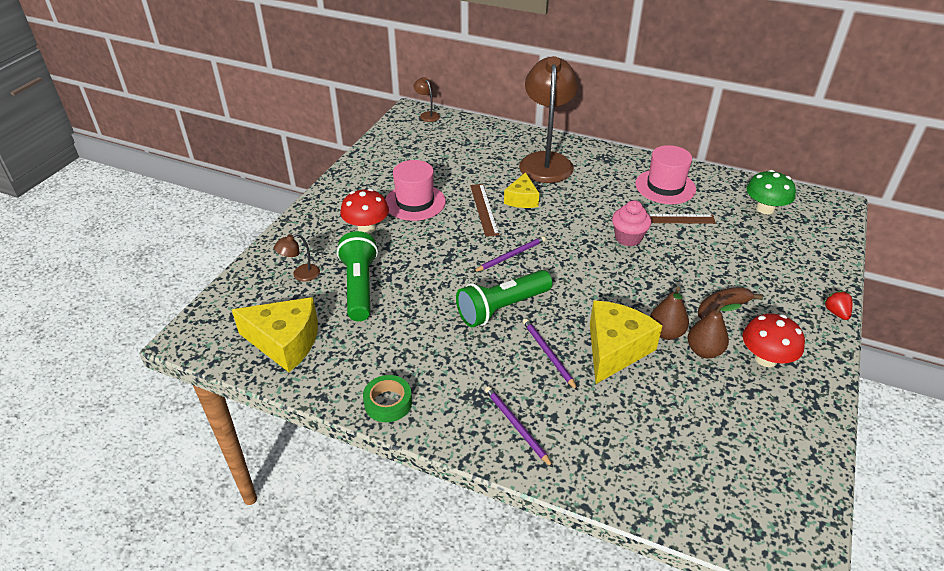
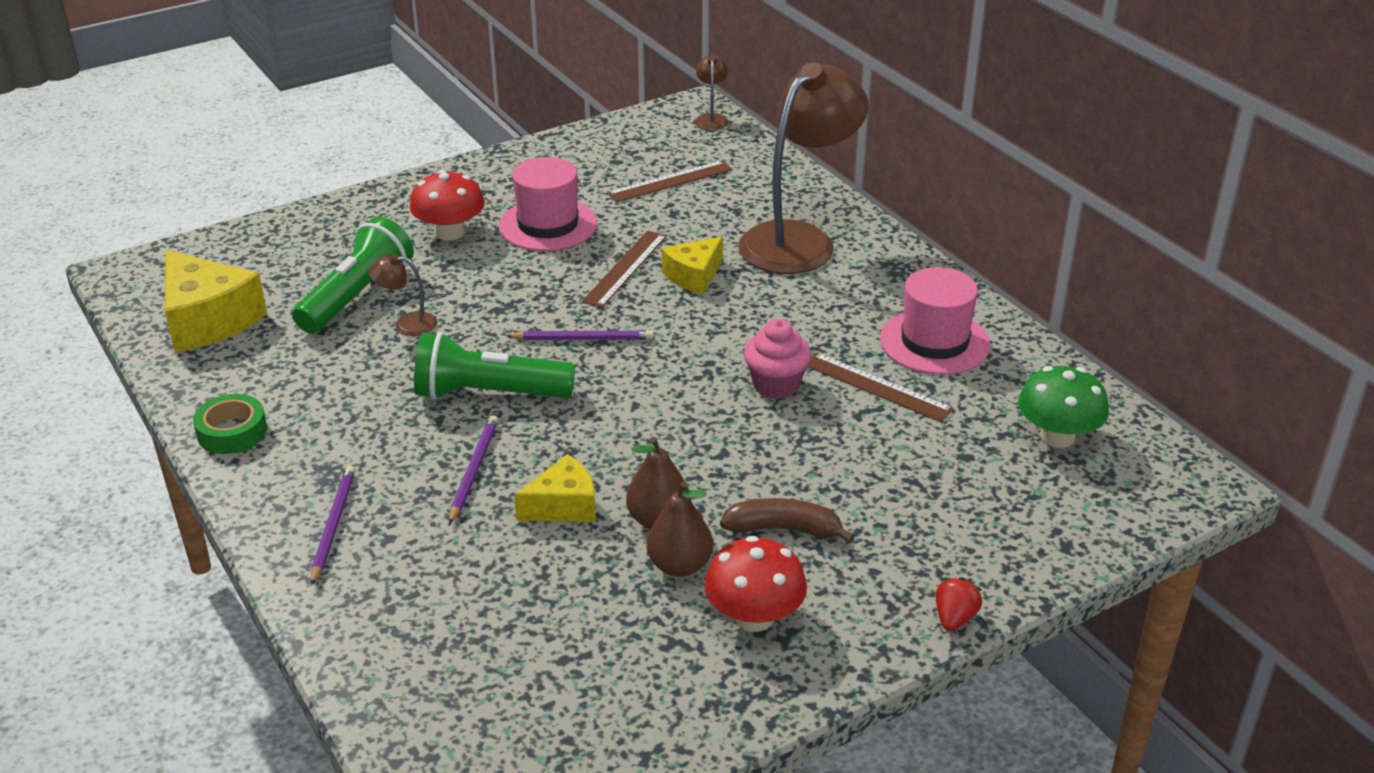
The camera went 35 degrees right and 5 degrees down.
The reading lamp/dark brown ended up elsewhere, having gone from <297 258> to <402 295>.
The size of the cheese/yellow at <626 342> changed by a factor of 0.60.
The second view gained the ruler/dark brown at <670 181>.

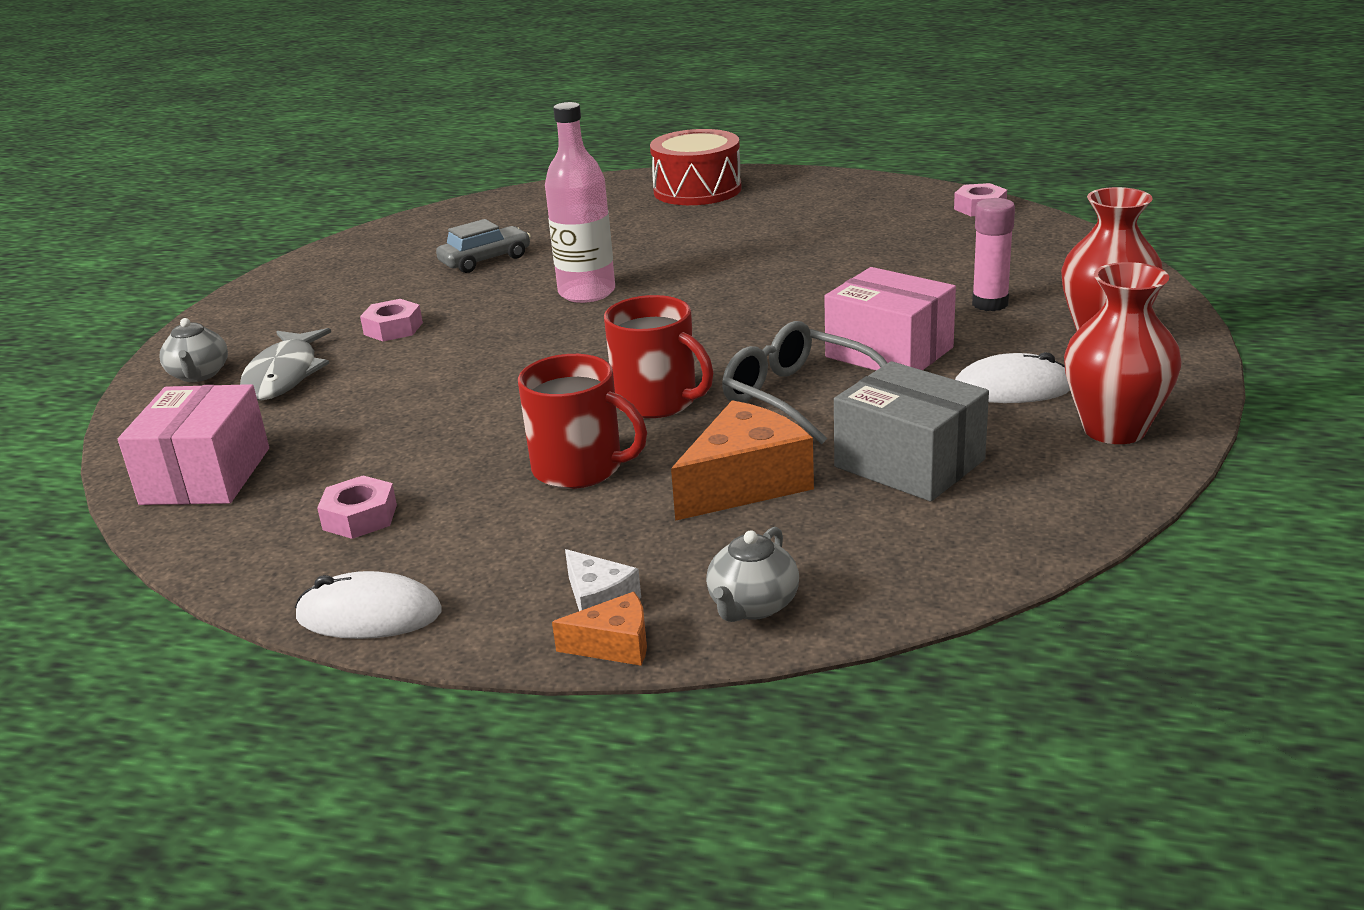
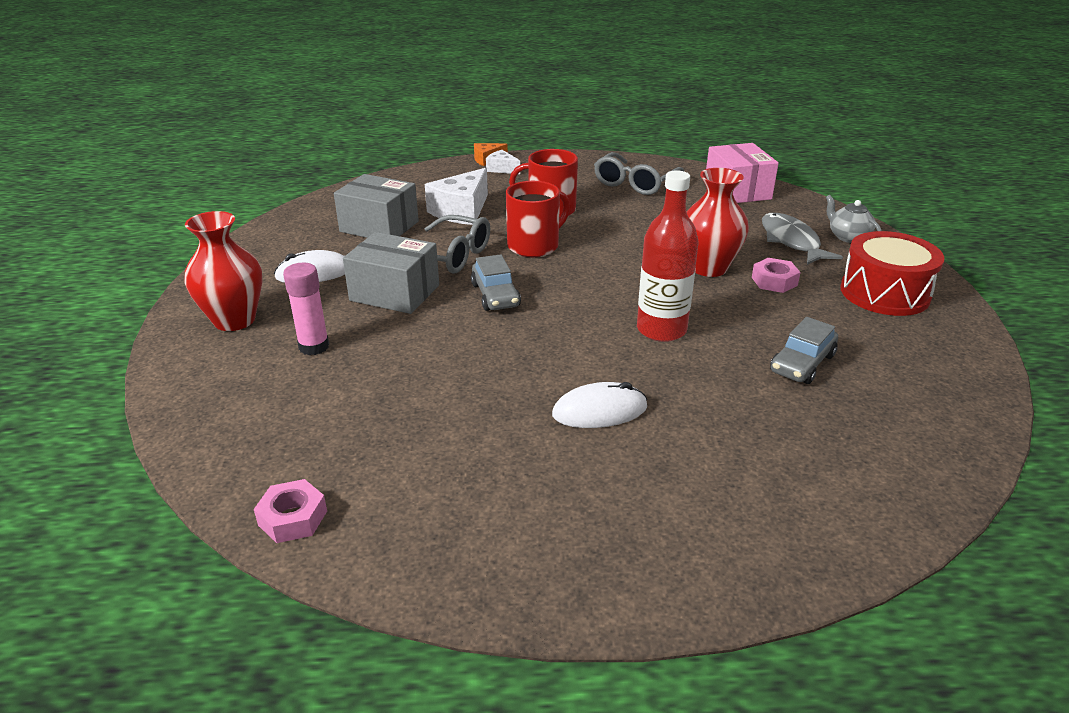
The camera went 160 degrees right and 5 degrees up.
The PC mouse/white ended up elsewhere, having gone from <368 605> to <600 405>.
Where the hexagon nut/rosy stood at <357 507>, the glasses/gray came to stand at <639 173>.
What was the bottle/rosy at <580 202> turned into the bottle/scarlet at <668 256>.
The coffee mug/scarlet at <658 356> ended up facing another way, 120 degrees clockwise from before.
The drum/scarlet ended up elsewhere, having gone from <696 167> to <892 273>.
What was the cheese/orange-coloured at <742 460> turned into the cheese/white at <456 196>.
The second view lost the tea pot/gray at <752 574>.
What was the parcel/rosy at <890 319> turned into the parcel/gray at <391 273>.
The flower vase/scarlet ended up elsewhere, having gone from <1123 353> to <718 222>.
The second view gained the toy car/gray at <496 282>.

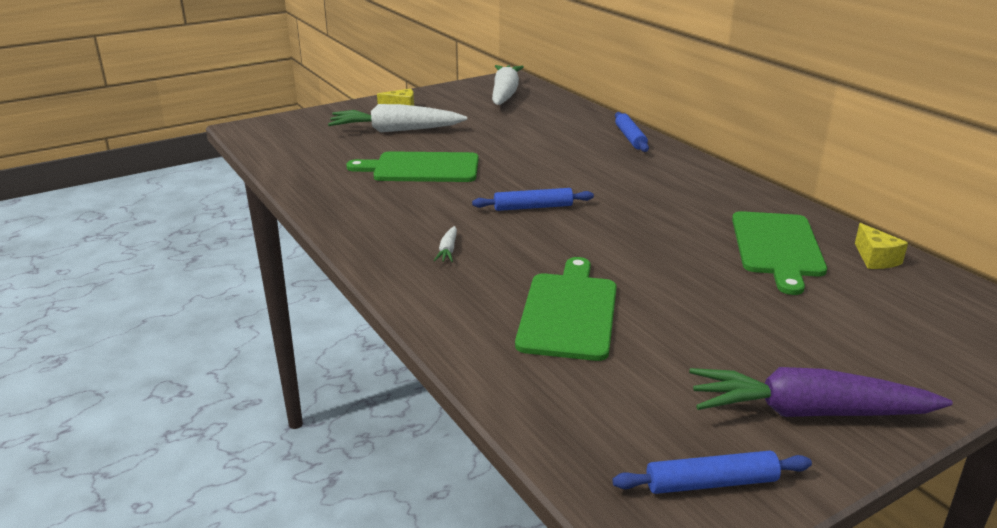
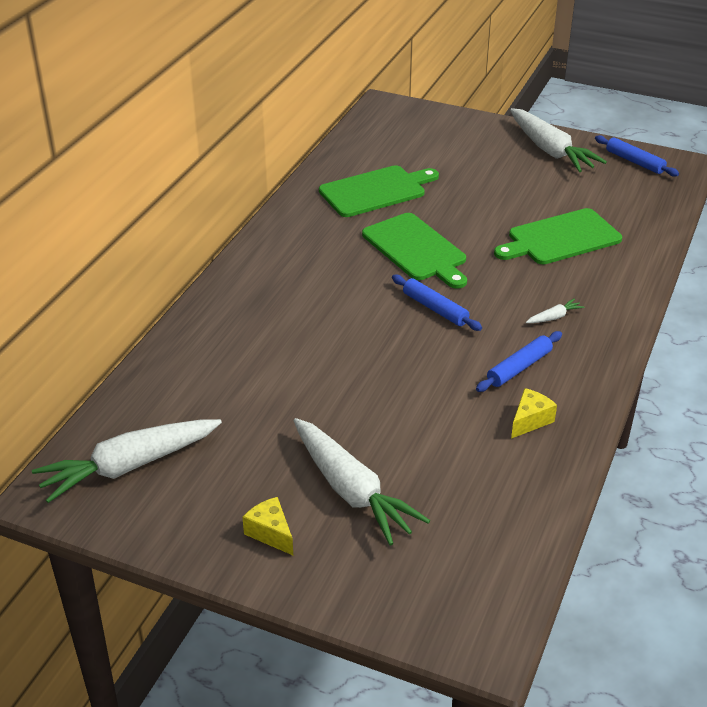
The camera went 125 degrees left and 10 degrees up.
The chopping board/leaf-green ended up elsewhere, having gone from <412 166> to <414 251>.
The pastry roller/cobalt ended up elsewhere, having gone from <632 132> to <519 361>.
What was the root vegetable/purple at <821 392> turned into the root vegetable/white at <558 140>.
The cheese/yellow ended up elsewhere, having gone from <881 246> to <534 413>.

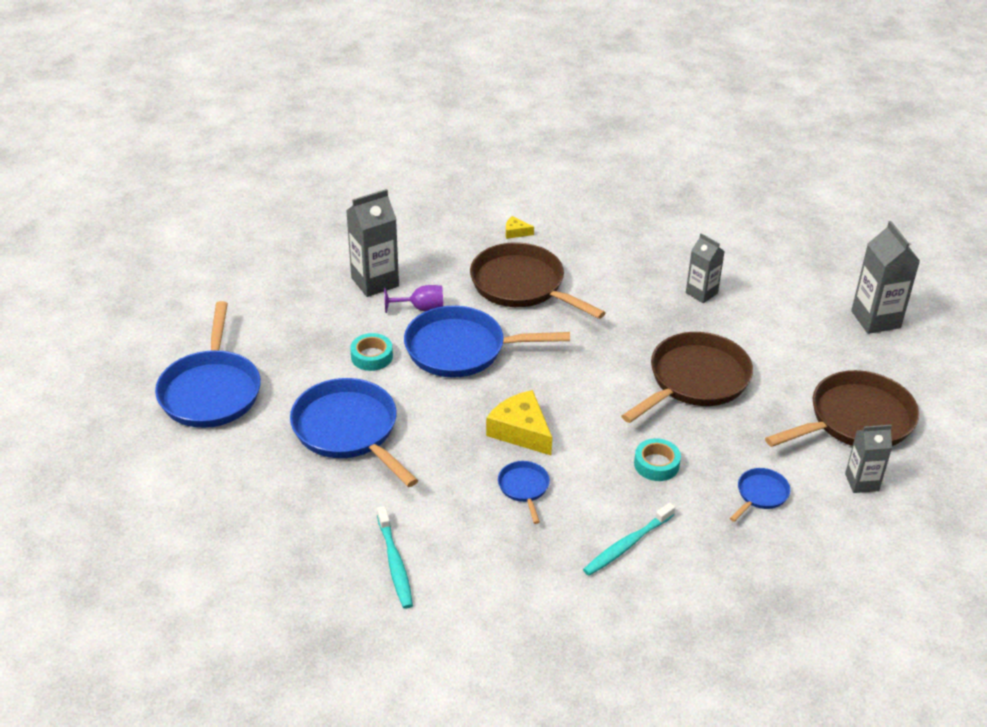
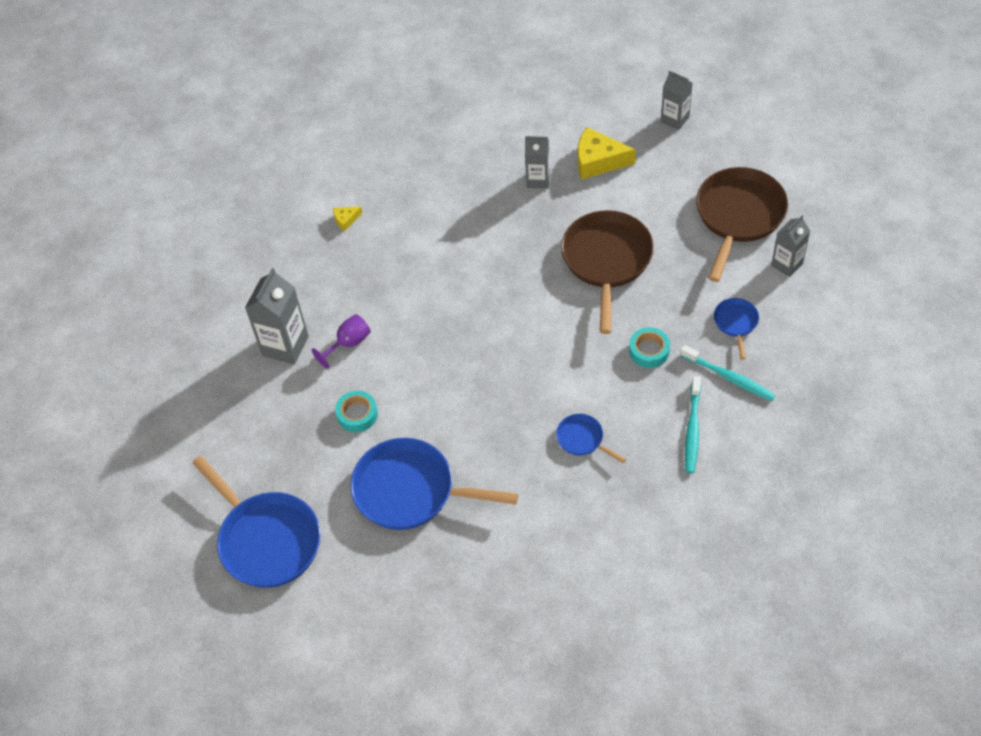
The camera went 35 degrees left and 15 degrees up.
The dental brush/turquoise ended up elsewhere, having gone from <395 557> to <728 373>.
The second view lost the pan/cobalt at <487 342>.
The second view lost the pan/dark brown at <538 280>.
The cheese/yellow ended up elsewhere, having gone from <519 422> to <607 153>.
The size of the milk carton/gray at <885 277> changed by a factor of 0.64.

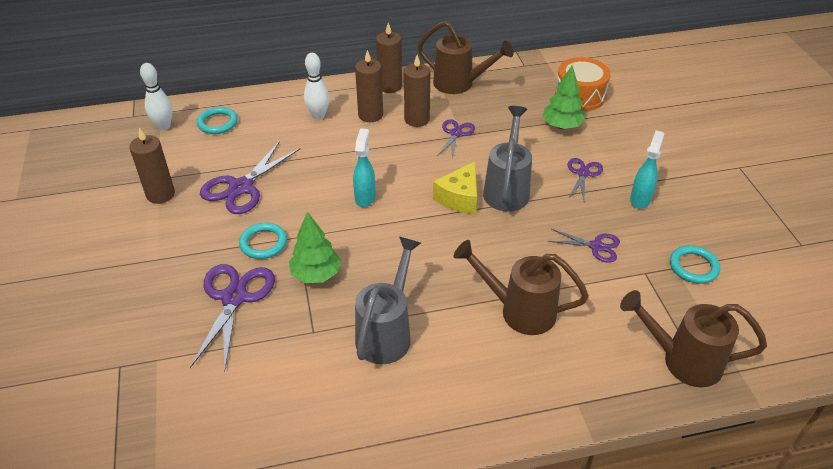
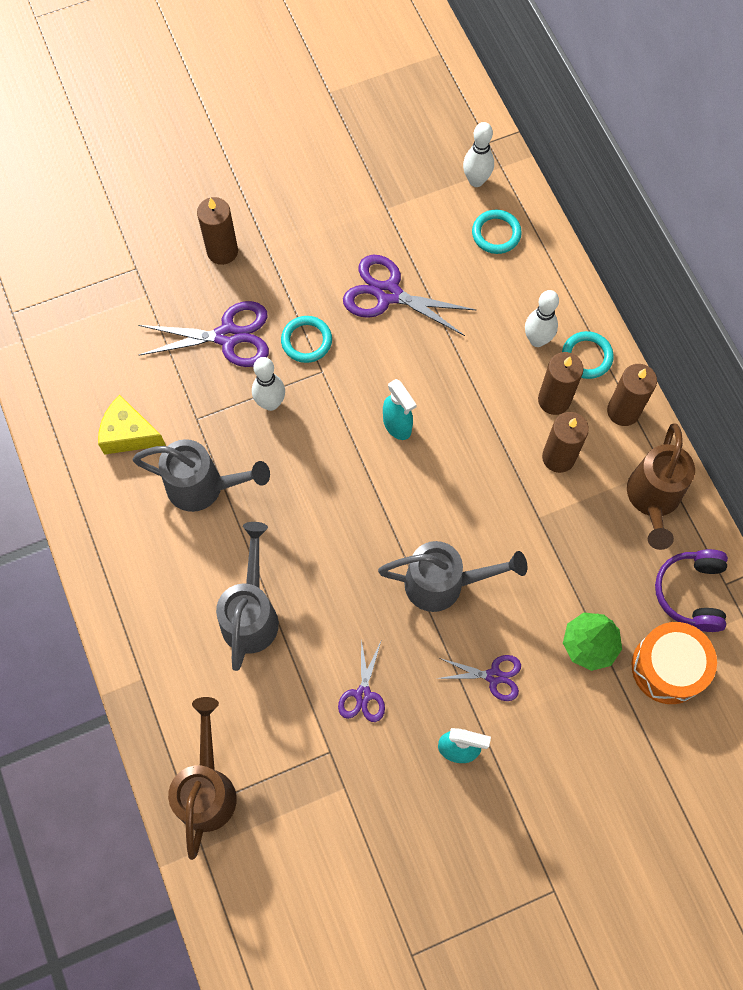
The camera went 80 degrees right and 25 degrees up.
The pillar candle/dark brown ended up elsewhere, having gone from <152 166> to <217 231>.
Where the tree/leaf-green stood at <315 247>, the tenpin/white came to stand at <268 384>.
The spray cleaner/turquoise at <364 167> ended up facing another way, 60 degrees clockwise from before.
The cheese/yellow ended up elsewhere, having gone from <455 188> to <132 425>.
The second view lost the shears/purple at <456 138>.
What was the watering can/dark brown at <521 287> turned into the watering can/gray at <247 596>.
The ring/turquoise ended up elsewhere, having gone from <695 264> to <588 355>.
The second view gained the over-ear headphones/purple at <691 590>.

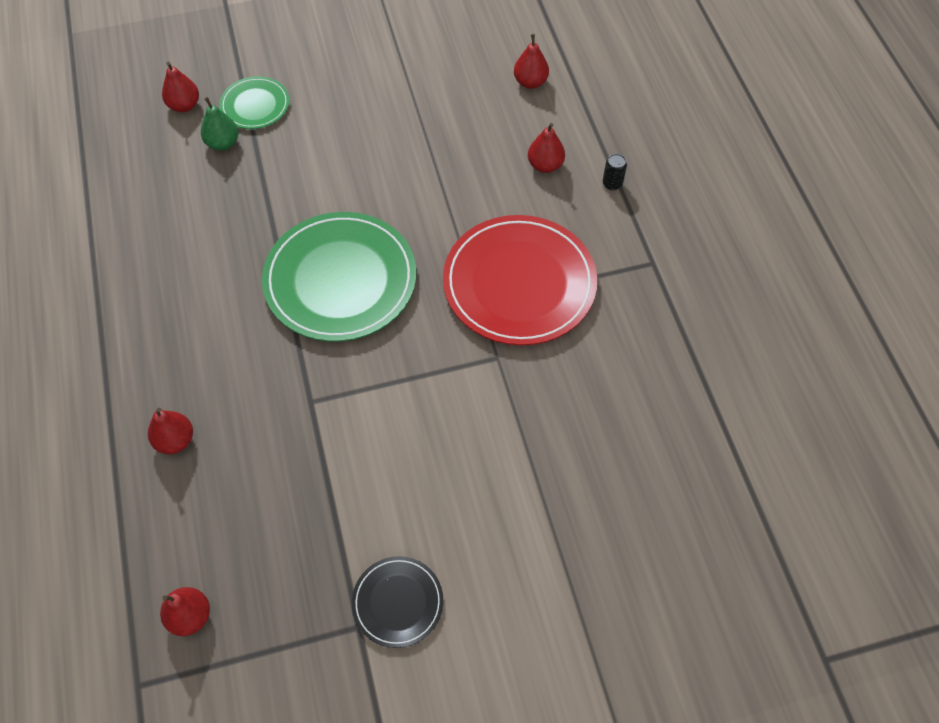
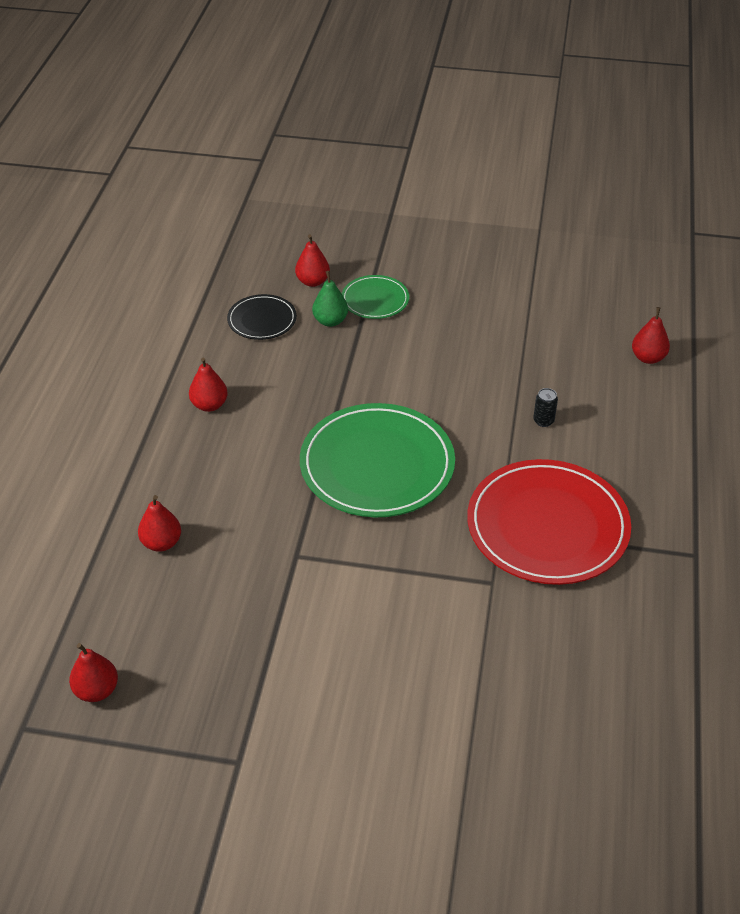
The camera went 25 degrees right and 15 degrees down.
The dinner plate/ebony ended up elsewhere, having gone from <398 602> to <262 317>.
The pear fruit/scarlet ended up elsewhere, having gone from <546 148> to <208 385>.
The can/ebony ended up elsewhere, having gone from <615 172> to <545 407>.

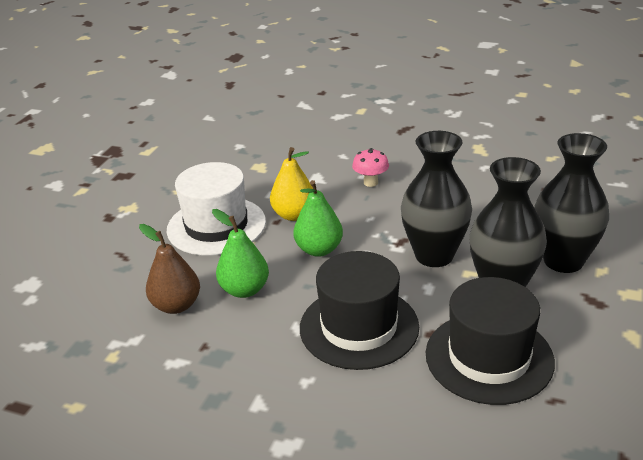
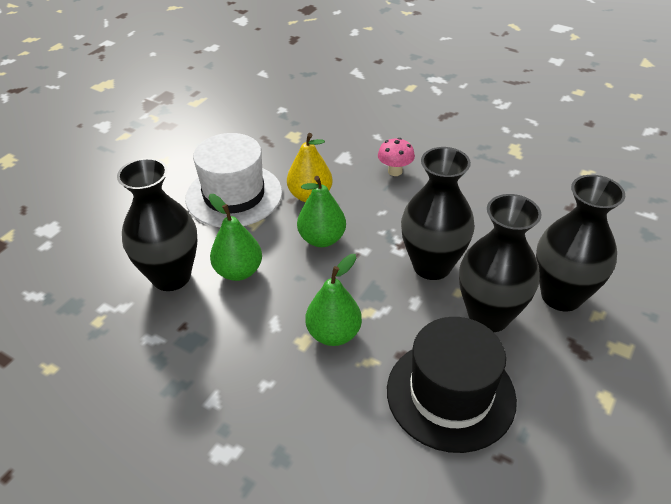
The camera went 10 degrees right and 10 degrees up.
Where the pear fruit/dark brown stood at <169 269>, the flower vase/ebony came to stand at <157 224>.
Where the top hat/ebony stood at <359 310>, the pear fruit/leaf-green came to stand at <333 300>.

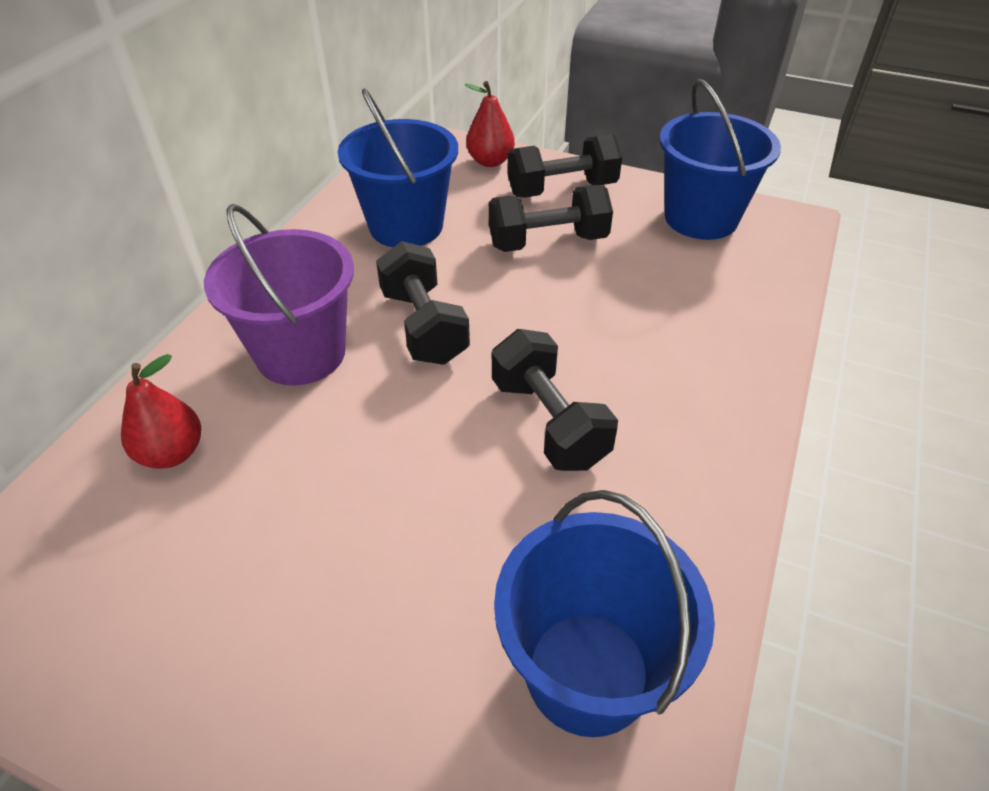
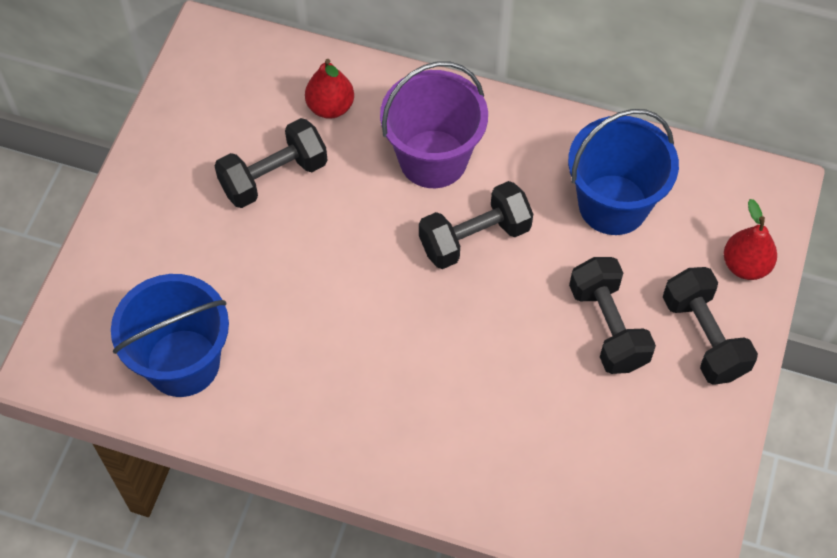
The camera went 85 degrees right and 15 degrees up.
The hand weight/ebony ended up elsewhere, having gone from <555 400> to <271 163>.
The second view lost the sand bucket/cobalt at <720 159>.

